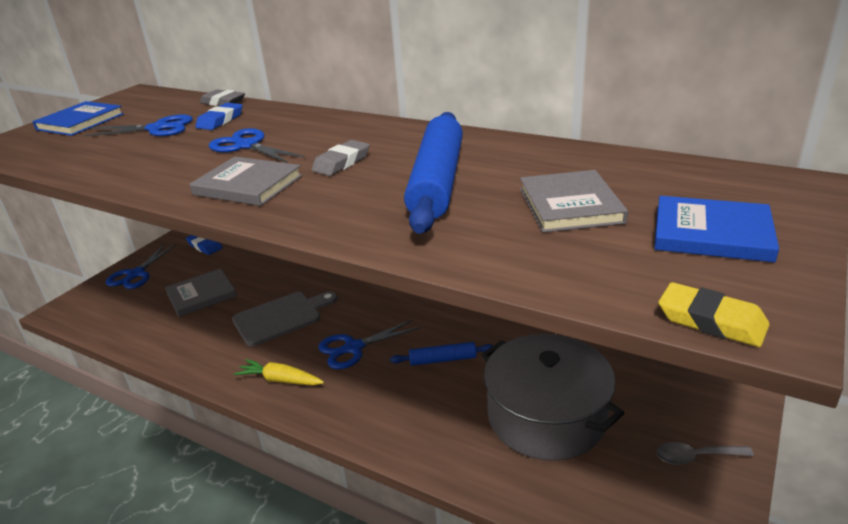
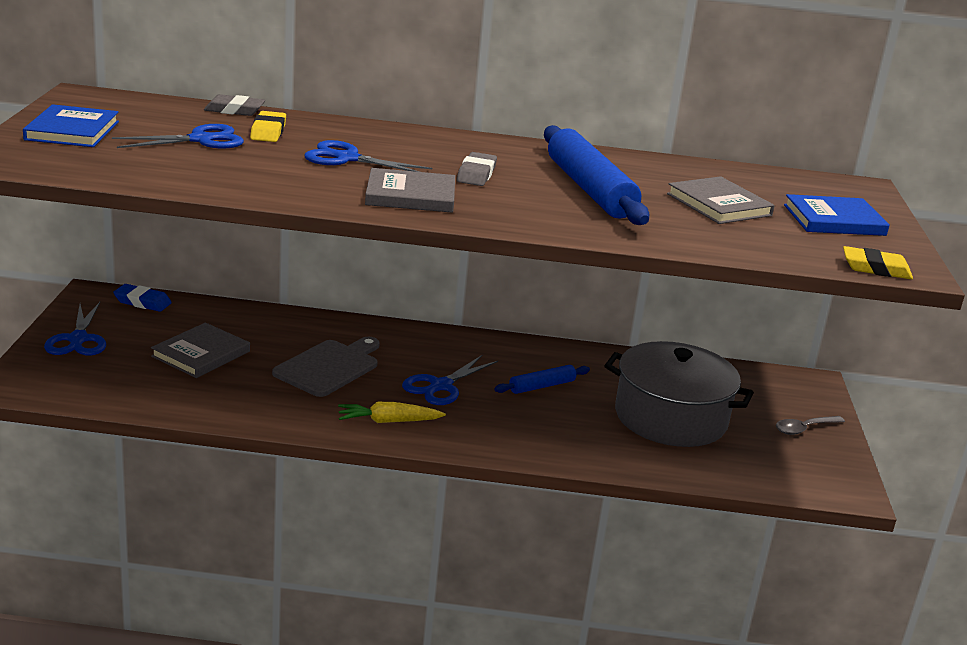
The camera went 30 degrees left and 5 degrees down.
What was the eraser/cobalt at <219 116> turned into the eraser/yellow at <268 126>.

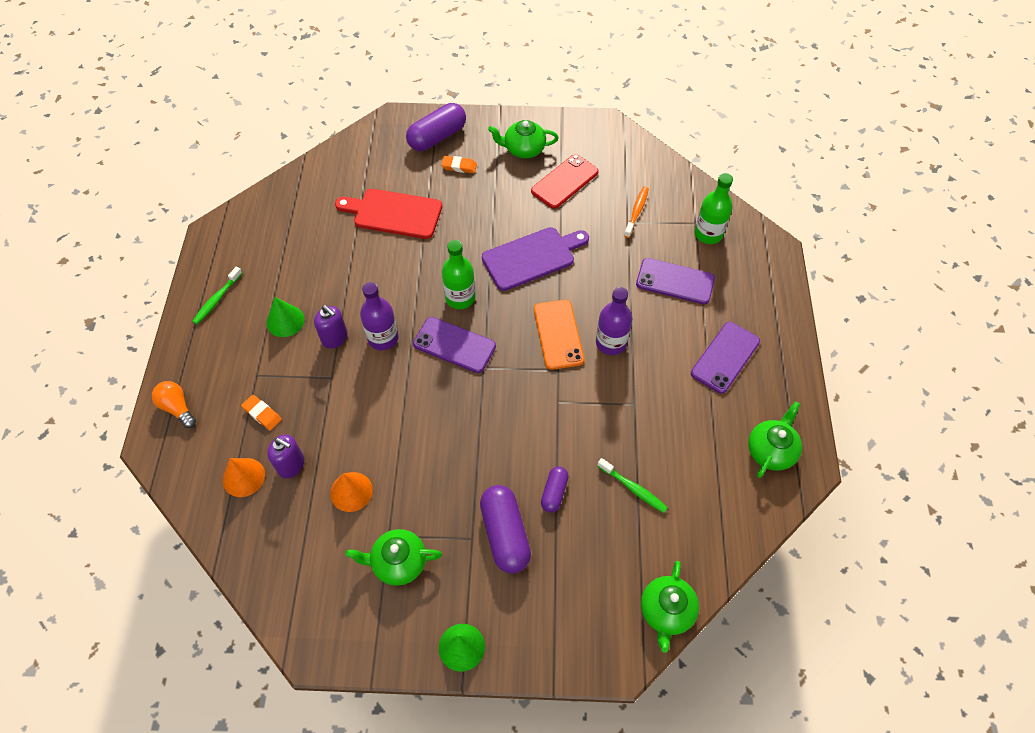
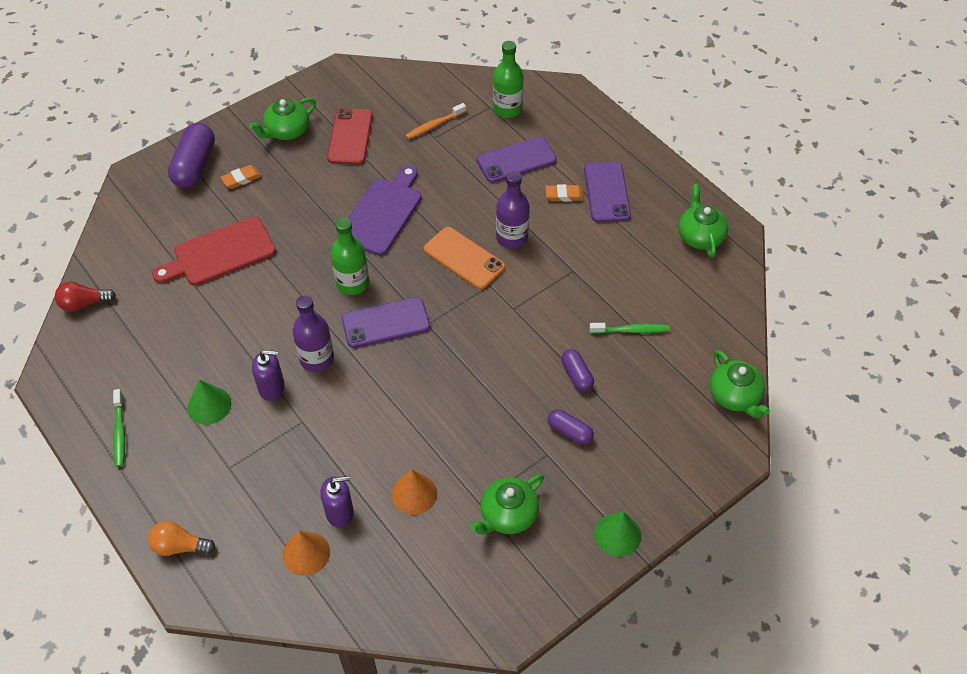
The camera went 40 degrees left and 5 degrees down.
The eraser/orange-coloured ended up elsewhere, having gone from <261 413> to <565 193>.
The size of the pill/purple at <505 529> changed by a factor of 0.55.
The dental brush/orange-coloured at <636 212> ended up facing another way, 105 degrees counterclockwise from before.
The second view gained the lightbulb/scarlet at <85 296>.

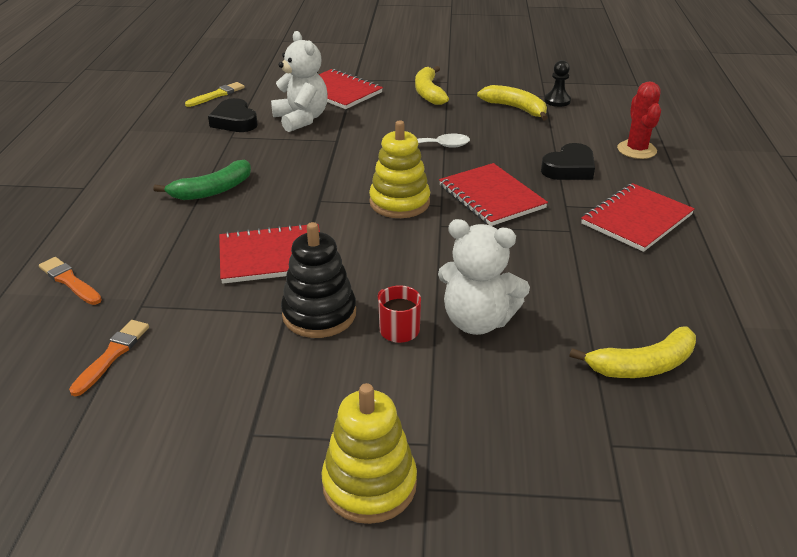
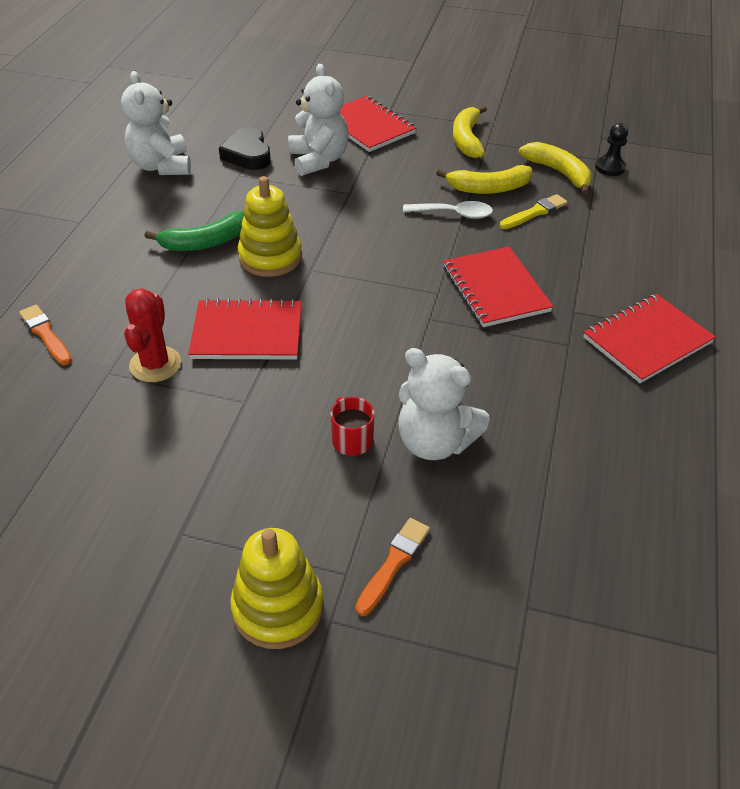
The camera went 10 degrees right and 10 degrees up.
The paint brush/orange-coloured ended up elsewhere, having gone from <109 358> to <392 567>.
The paint brush/yellow ended up elsewhere, having gone from <215 94> to <534 211>.
The second view lost the stacking rings/ebony at <318 280>.
The stacking rings/yellow ended up elsewhere, having gone from <399 169> to <270 226>.
The second view lost the love heart/ebony at <568 161>.
The banana fruit/yellow ended up elsewhere, having gone from <632 352> to <484 179>.
The prickly plant/scarlet ended up elsewhere, having gone from <639 120> to <152 335>.
The second view gained the teddy/white at <156 123>.

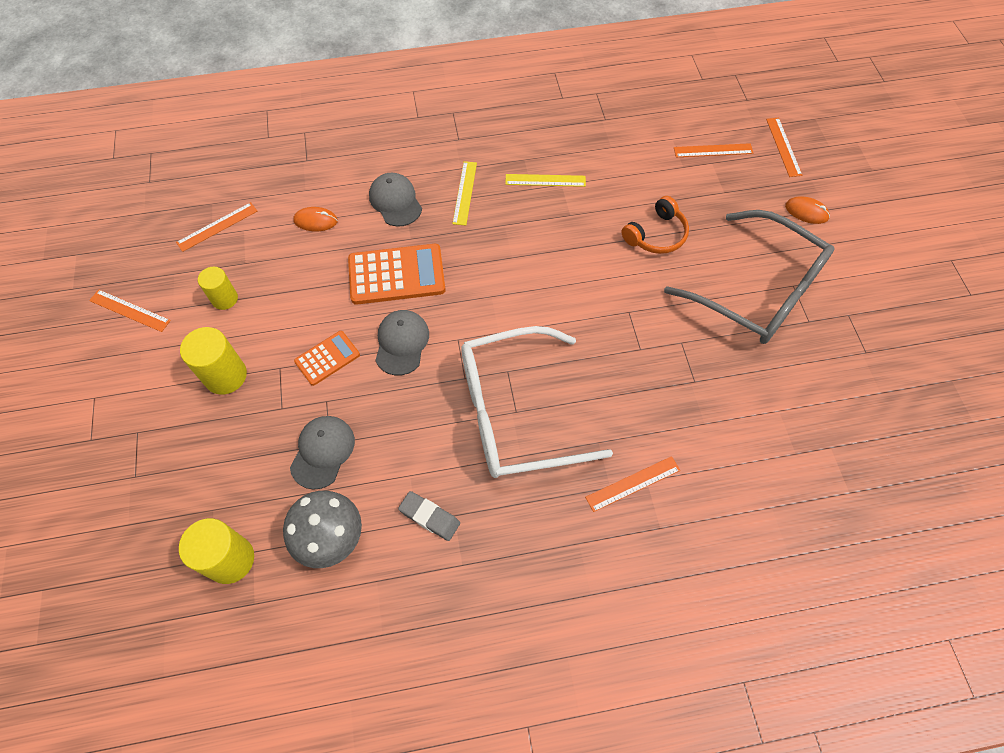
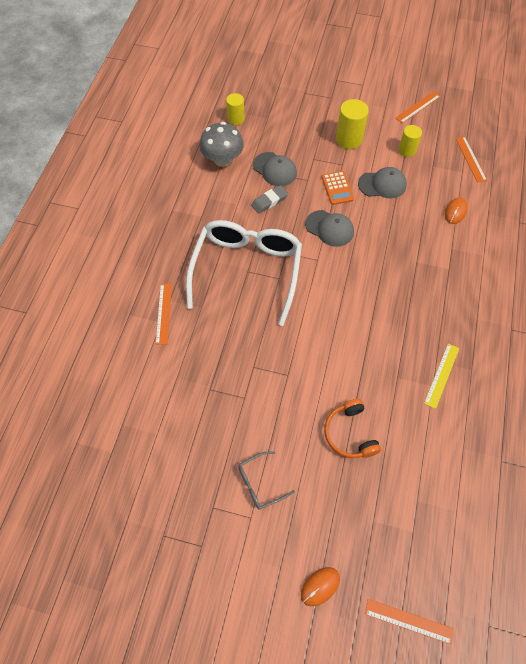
The camera went 115 degrees right and 0 degrees up.
The size of the solid cylinder/yellow at <216 551> changed by a factor of 0.65.
The second view lost the calculator/orange-coloured at <397 274>.
The baseball cap/gray ended up elsewhere, having gone from <395 200> to <382 182>.
The eraser/gray ended up elsewhere, having gone from <429 516> to <269 199>.
The second view lost the ruler/yellow at <464 193>.
The size of the glasses/gray at <749 277> changed by a factor of 0.41.
The second view lost the ruler/orange-coloured at <713 150>.

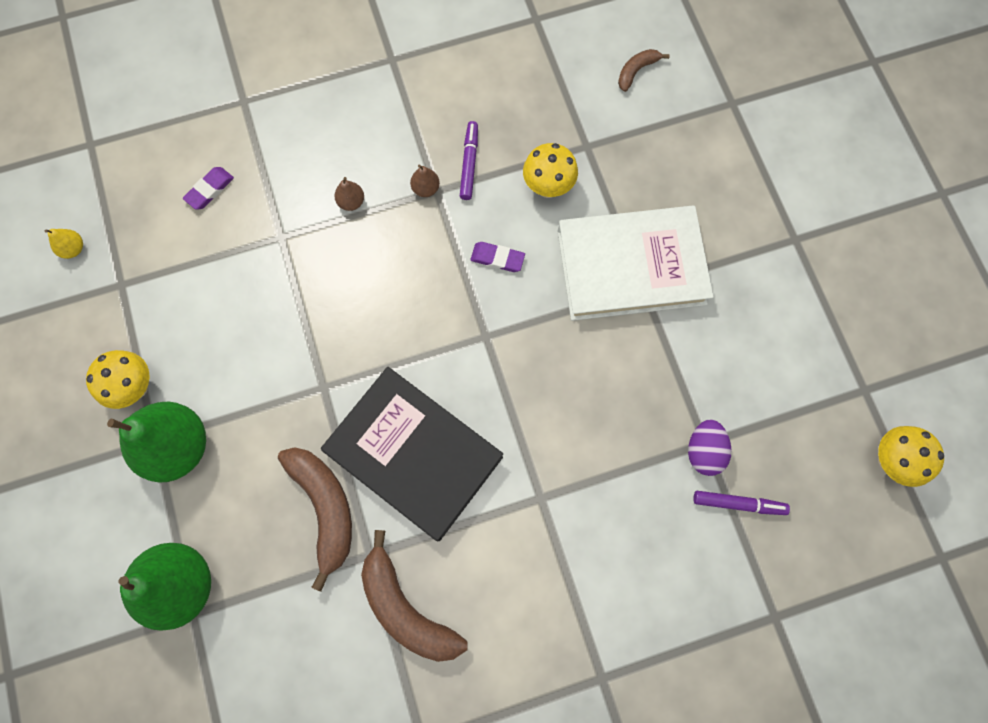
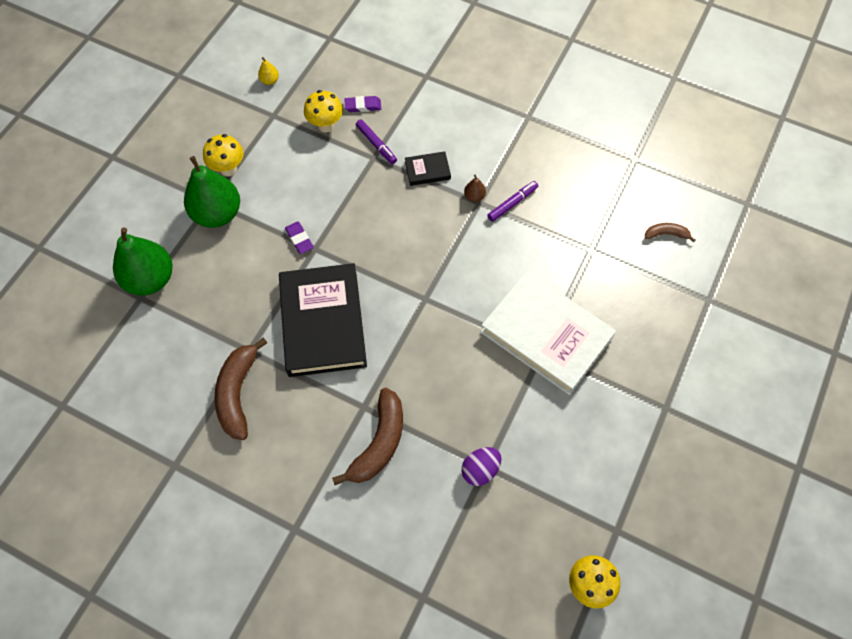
The camera went 45 degrees right and 10 degrees down.
The banana fruit/dark brown ended up elsewhere, having gone from <315 519> to <367 436>.
Where the pear fruit/dark brown stood at <349 194>, the hardcover/ebony came to stand at <428 168>.
The eraser/purple ended up elsewhere, having gone from <497 257> to <299 238>.
The mushroom/yellow ended up elsewhere, having gone from <550 170> to <323 111>.
The marker pen/purple ended up elsewhere, having gone from <741 503> to <376 141>.

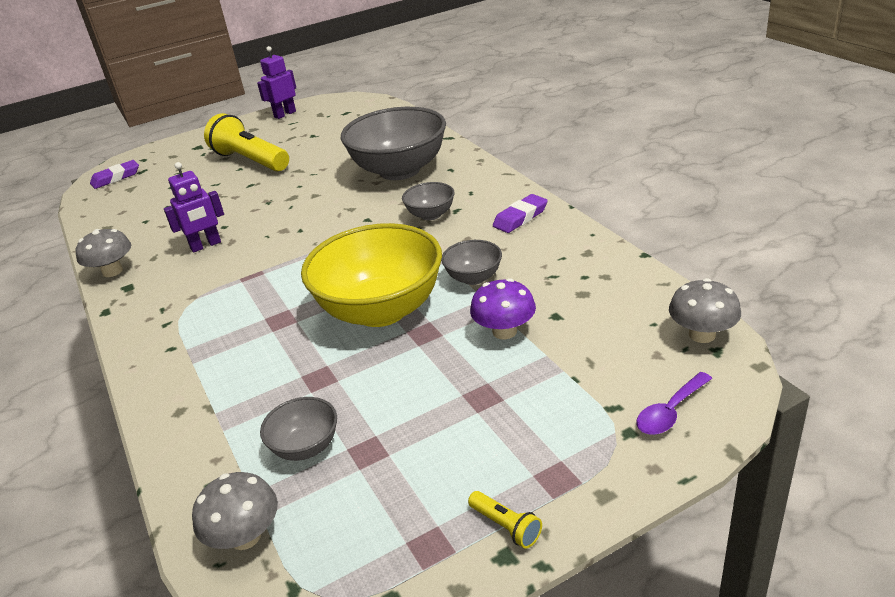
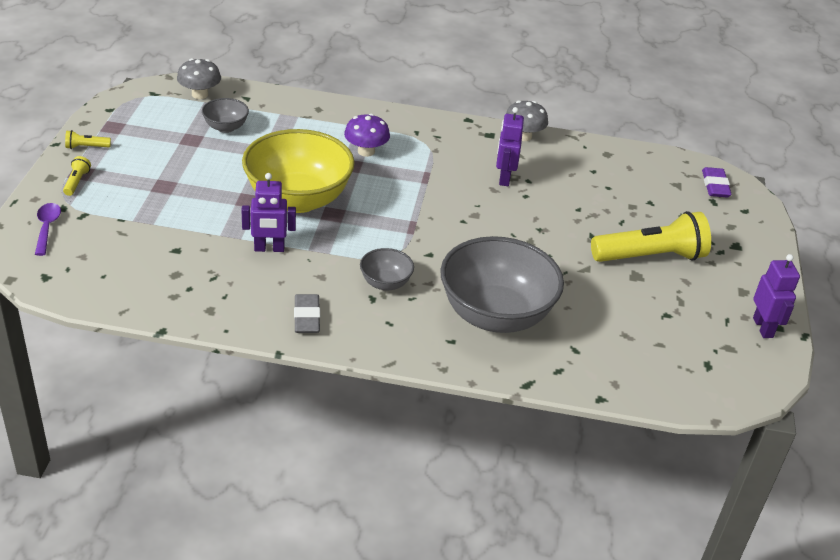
The camera went 120 degrees right and 5 degrees up.
Where the bowl/gray stood at <471 262>, the robot/purple came to stand at <268 212>.
The mushroom/purple ended up elsewhere, having gone from <503 308> to <367 135>.
What was the eraser/purple at <520 213> turned into the eraser/gray at <307 313>.
The second view lost the mushroom/gray at <705 310>.
The second view gained the pocket torch/yellow at <77 176>.

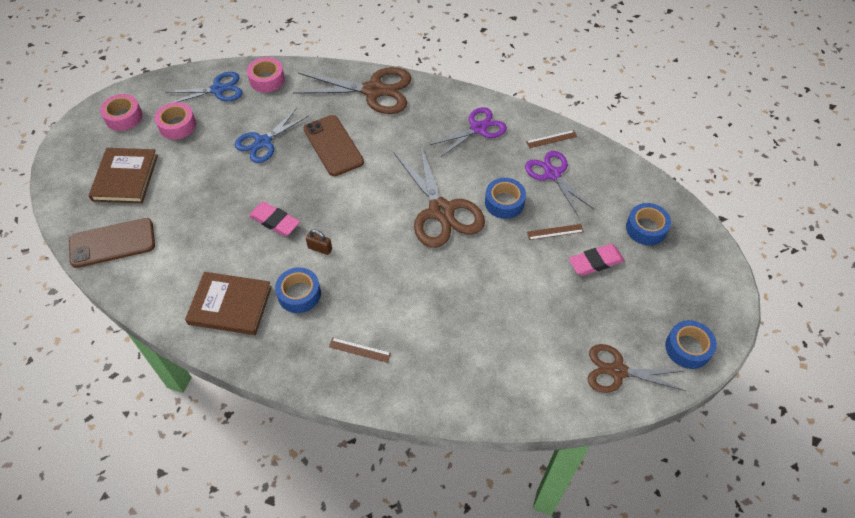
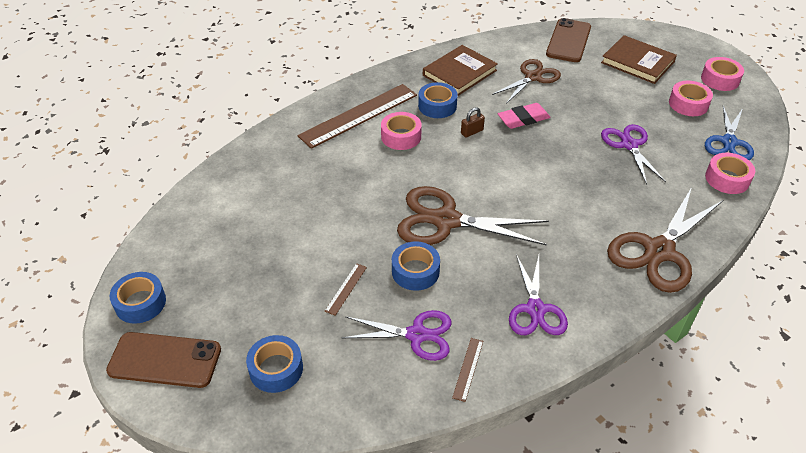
The camera went 125 degrees right and 10 degrees down.
What was the shears/cobalt at <272 135> turned into the shears/purple at <633 154>.
The mobile phone/dark brown ended up elsewhere, having gone from <334 145> to <163 360>.
The size of the ruler/dark brown at <360 350> changed by a factor of 2.44.
The second view lost the eraser/rosy at <597 260>.
The shears/dark brown ended up elsewhere, having gone from <637 368> to <526 81>.
The second view gained the sticky tape/rosy at <401 131>.

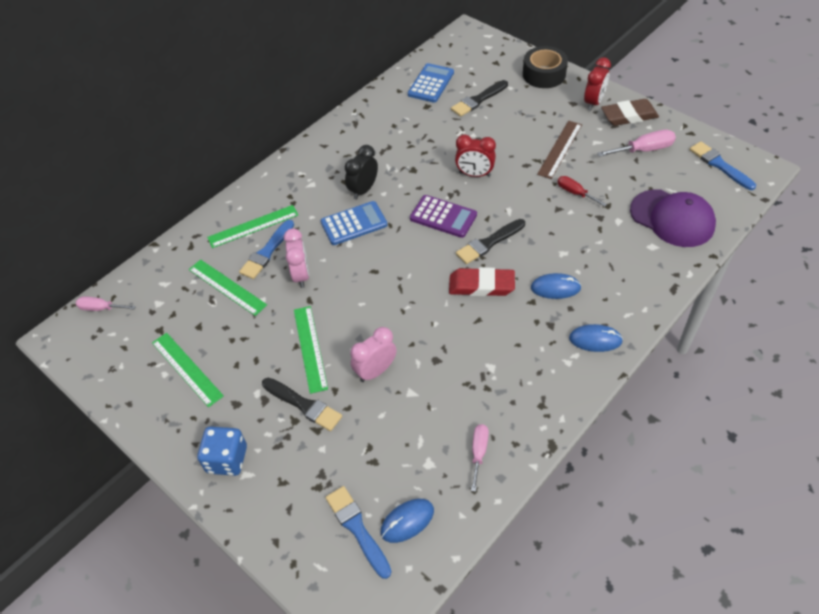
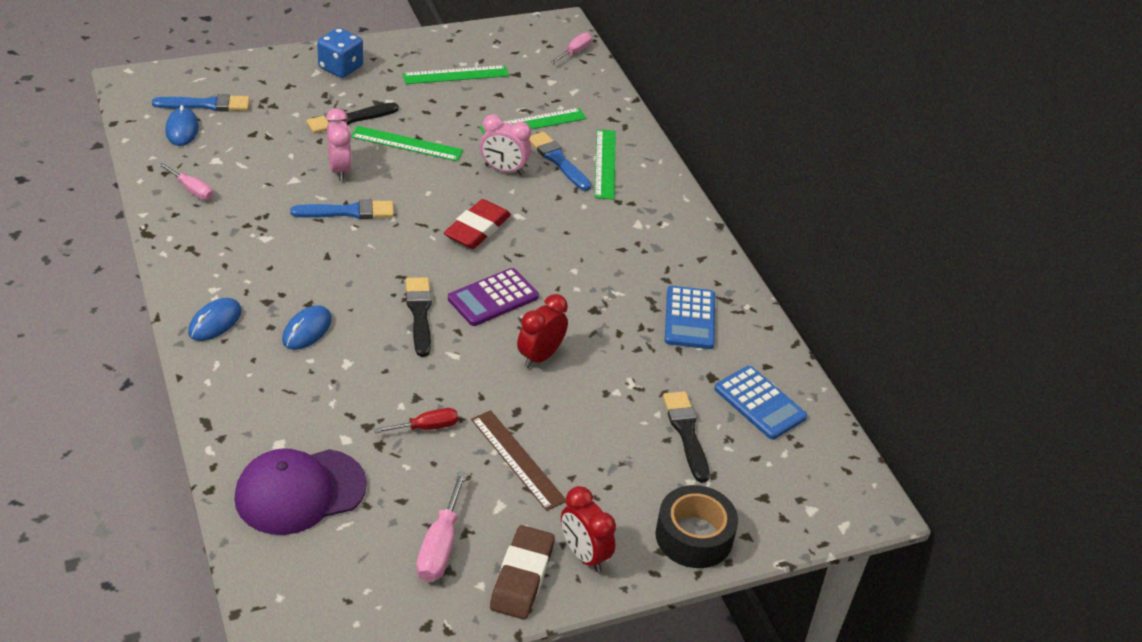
The camera went 110 degrees right and 10 degrees down.
The calculator/cobalt ended up elsewhere, having gone from <354 223> to <690 317>.
The second view lost the clock/ebony at <361 172>.
The eraser/scarlet ended up elsewhere, having gone from <482 281> to <477 224>.
The paint brush/cobalt ended up elsewhere, having gone from <723 165> to <342 209>.

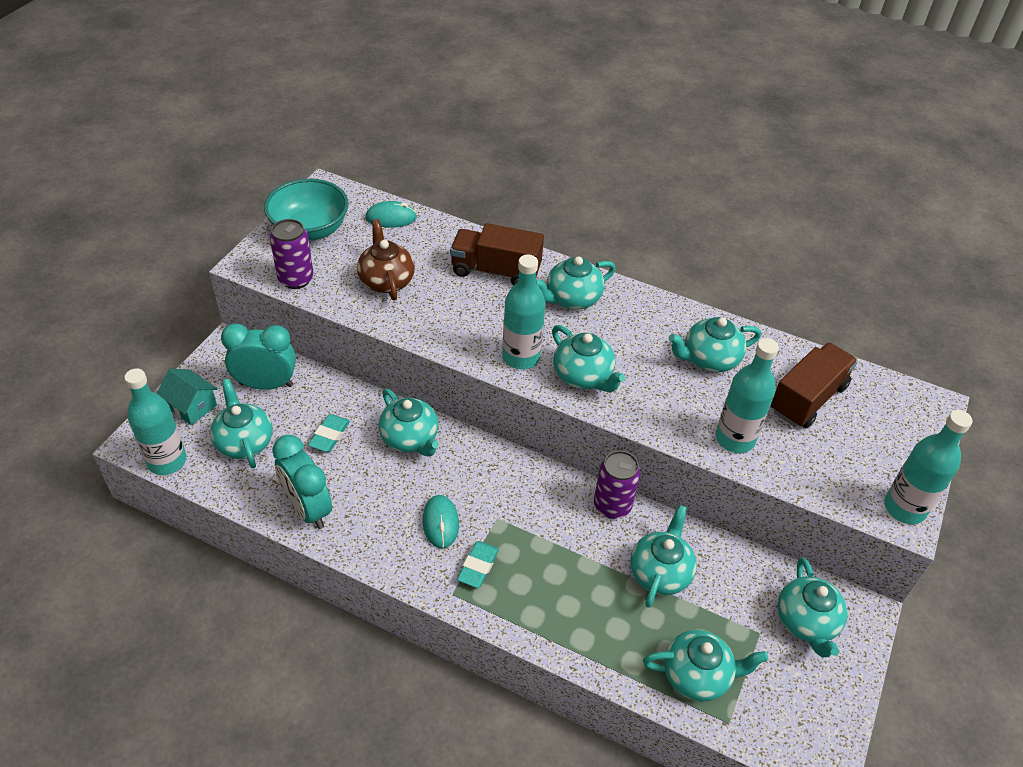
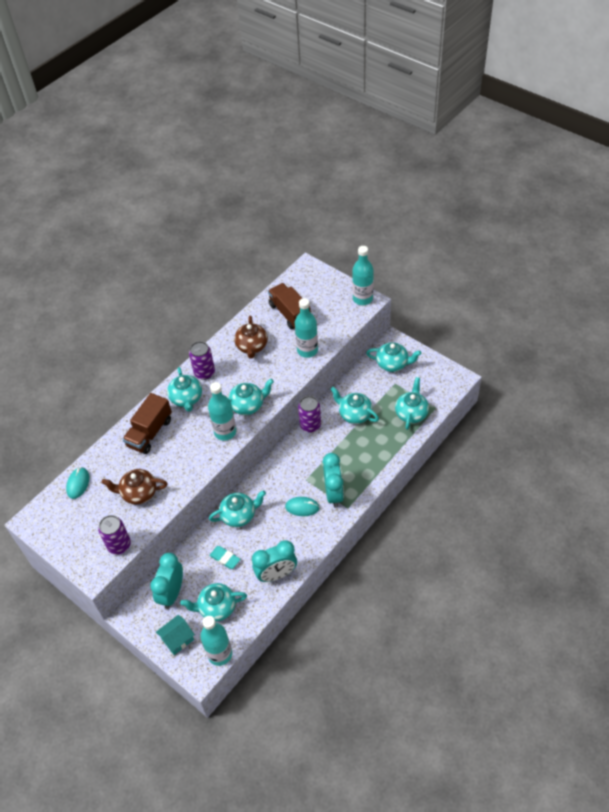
The camera went 70 degrees left and 5 degrees up.
The second view lost the bowl/turquoise at <306 210>.
Where the eraser/turquoise stood at <478 564>, the clock/turquoise came to stand at <333 480>.
What was the tea pot/turquoise at <715 344> turned into the tea pot/dark brown at <251 337>.
The second view gained the can/purple at <202 360>.

